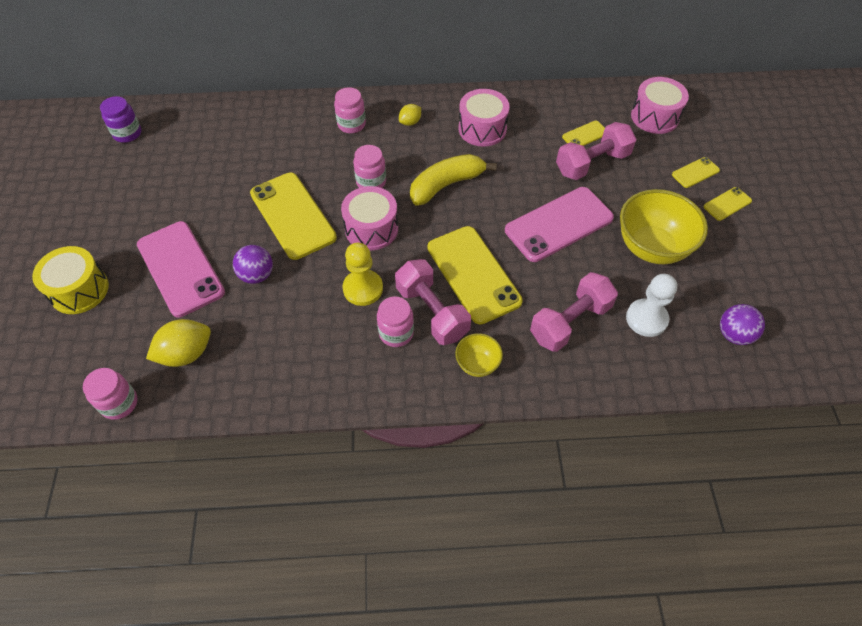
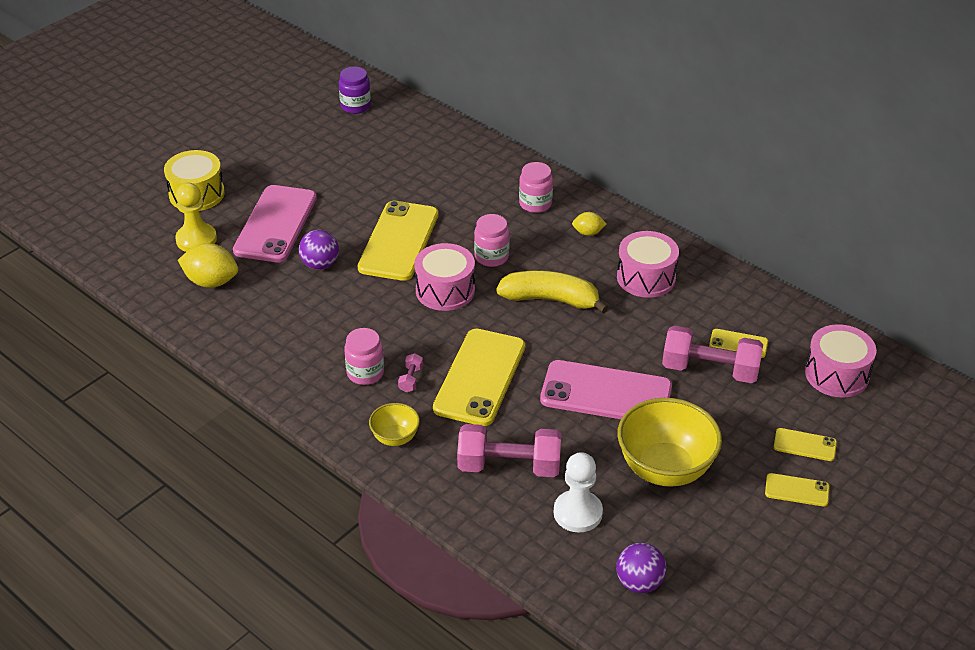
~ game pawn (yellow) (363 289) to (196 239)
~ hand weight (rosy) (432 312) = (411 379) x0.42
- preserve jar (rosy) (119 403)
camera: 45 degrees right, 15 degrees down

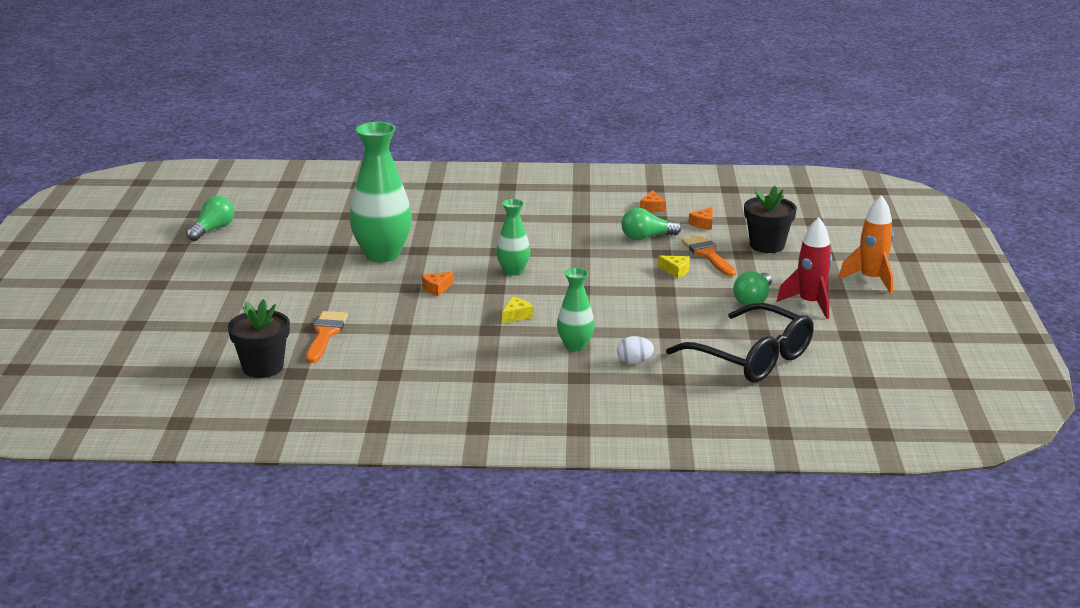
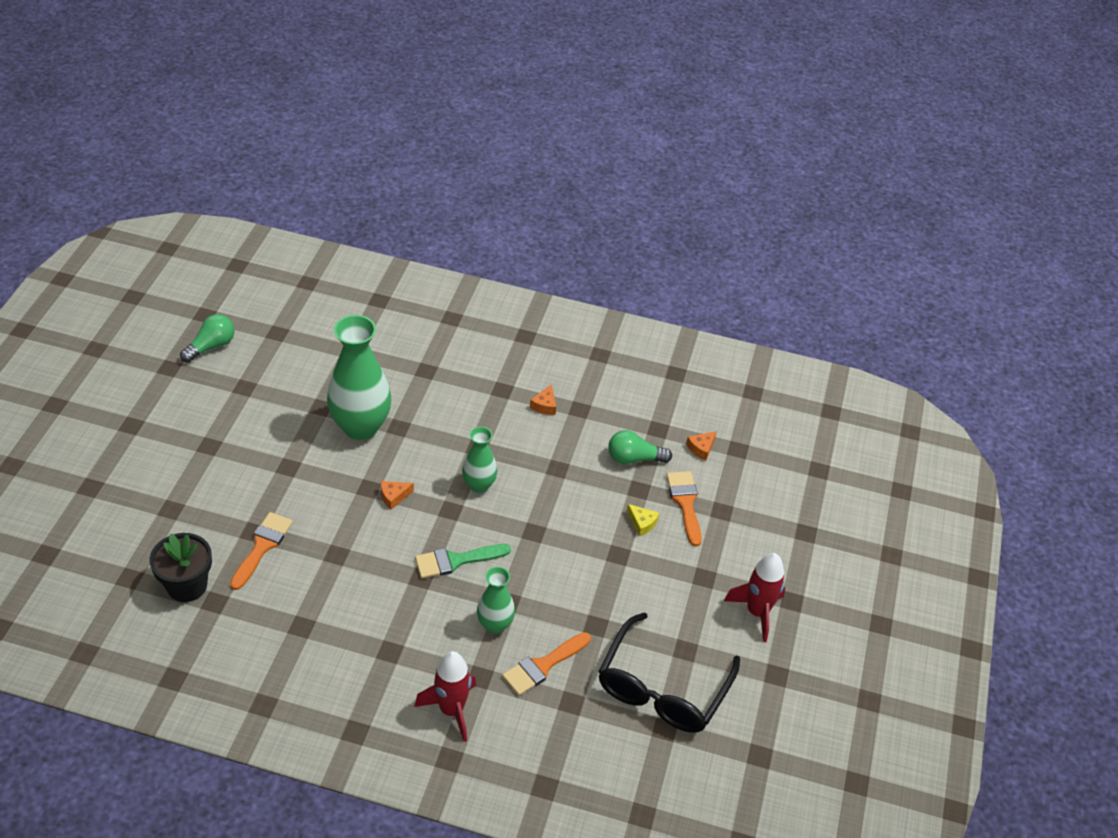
+ toy rocket (crimson) (451 710)
~ piece of cheese (yellow) (516 315) to brush (green) (456 561)
~ egg (white) (634 362) to brush (orange) (543 666)
~ piece of cheese (orange) (652 207) to (545 405)
~ glasses (jet-black) (752 358) = (662 688) 60 degrees clockwise
- light bulb (green) (753 300)
- flower pot (jet-black) (767 245)
- toy rocket (orange) (871 279)
camera: 10 degrees right, 20 degrees up

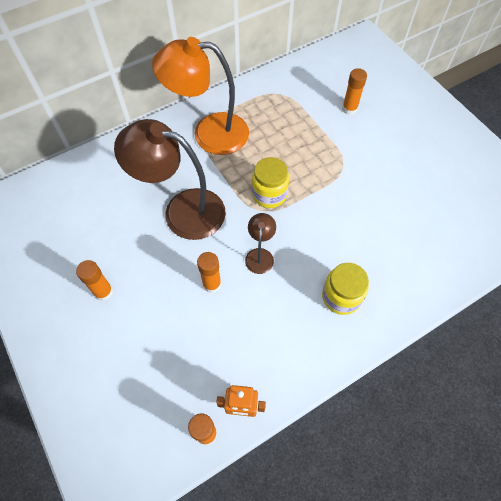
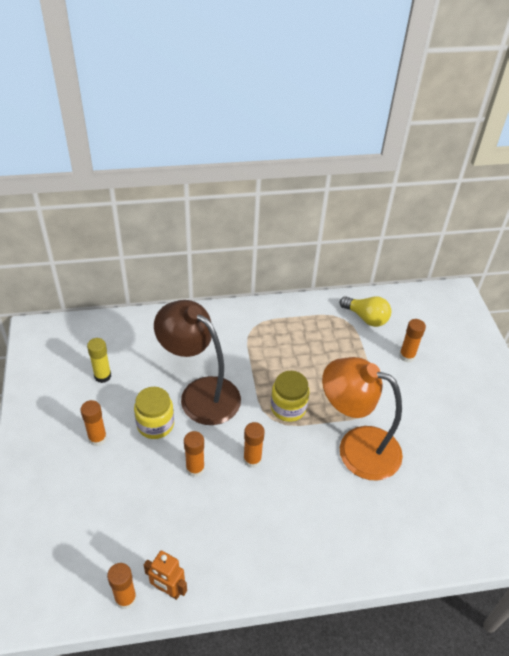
+ glue stick (yellow) (102 376)
~ preserve jar (yellow) (341 297) to (155 424)
~ reading lamp (brown) (260 255) to glue stick (orange) (252 460)
~ reading lamp (orange) (209 133) to (356 447)
+ light bulb (yellow) (366 318)
camera: 20 degrees right, 15 degrees down

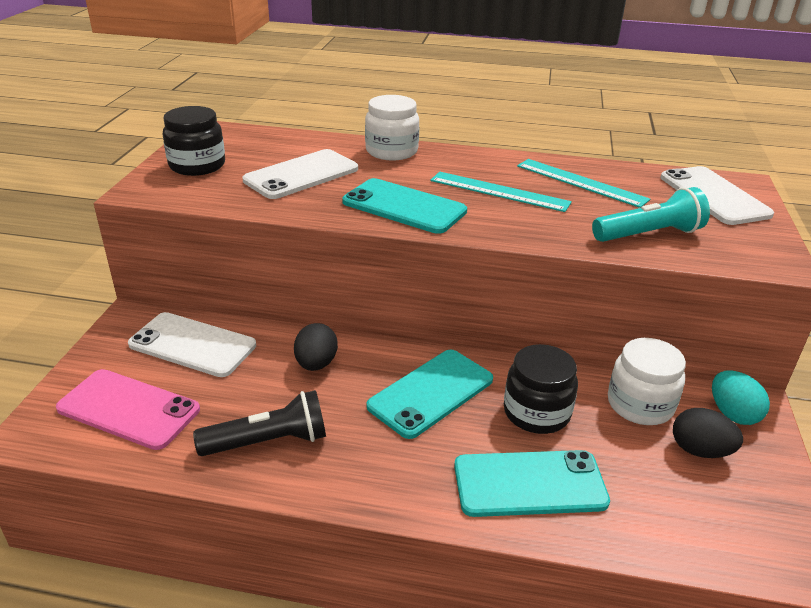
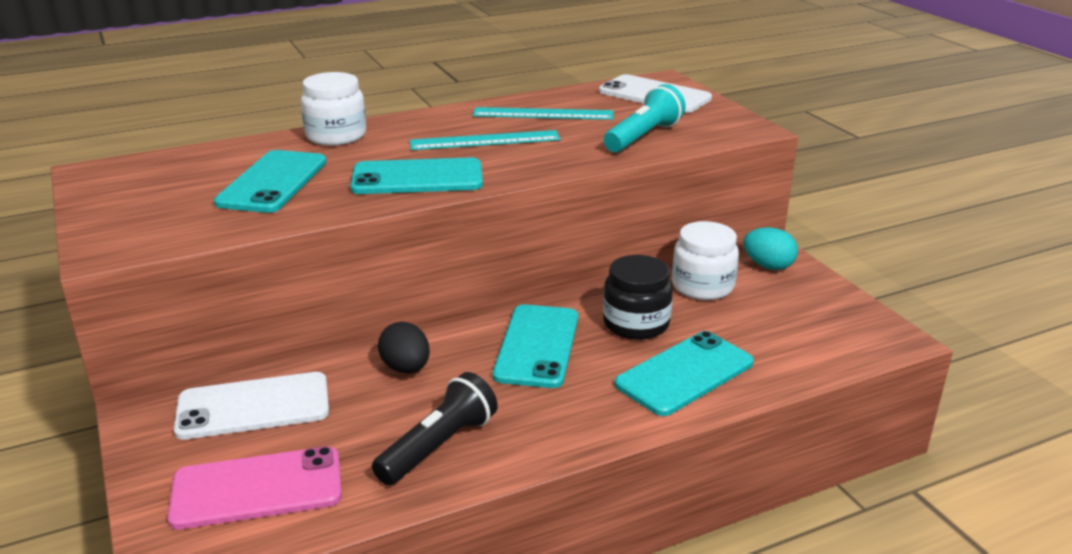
~ mobile phone (white) (301 175) to mobile phone (turquoise) (272 182)
- preserve jar (jet-black) (197 165)
- egg (jet-black) (700 450)
camera: 35 degrees left, 5 degrees down

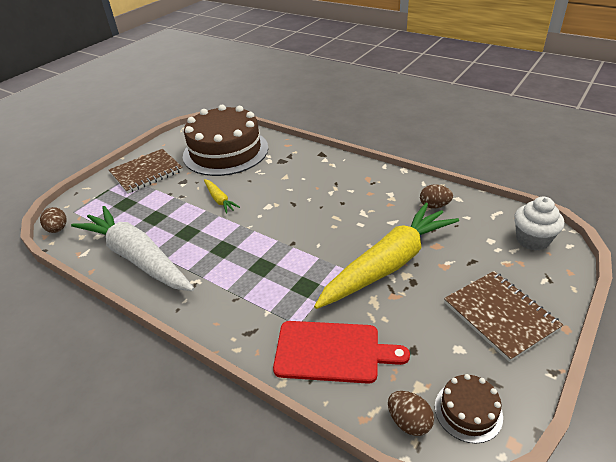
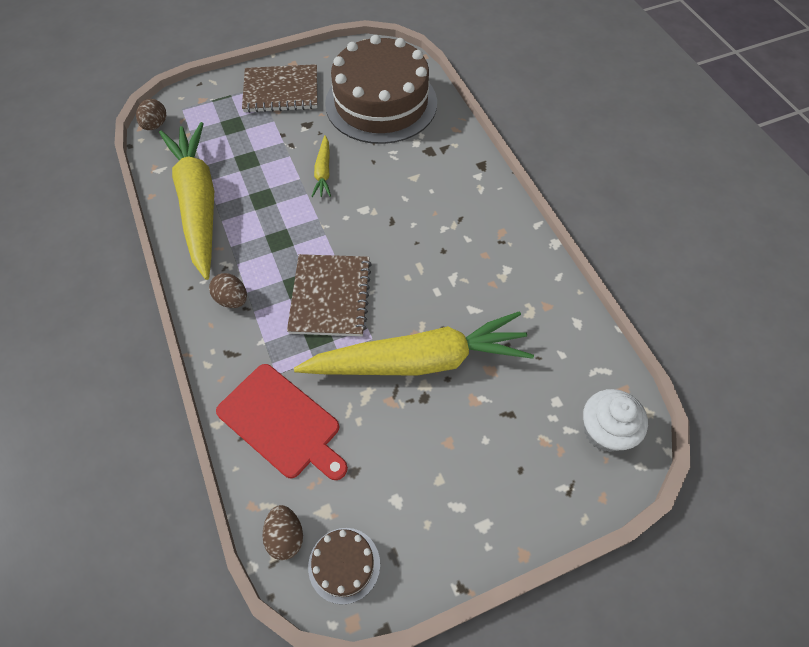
~ carrot (white) (137 257) to carrot (yellow) (198 203)
~ egg (brown) (434 206) to (232 299)
~ notebook (brown) (500 316) to (330 296)
camera: 30 degrees right, 20 degrees up

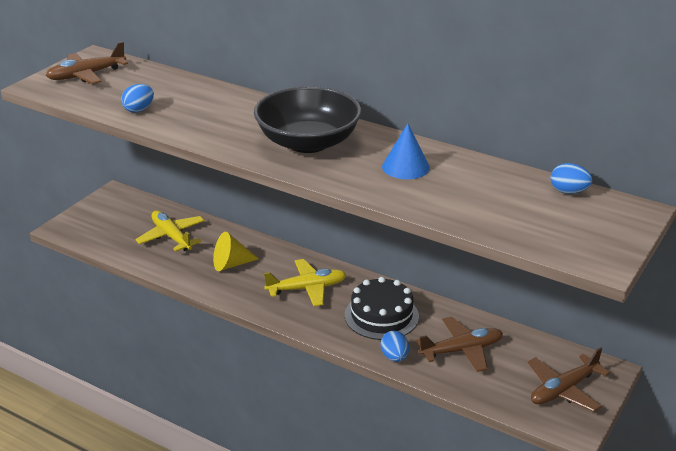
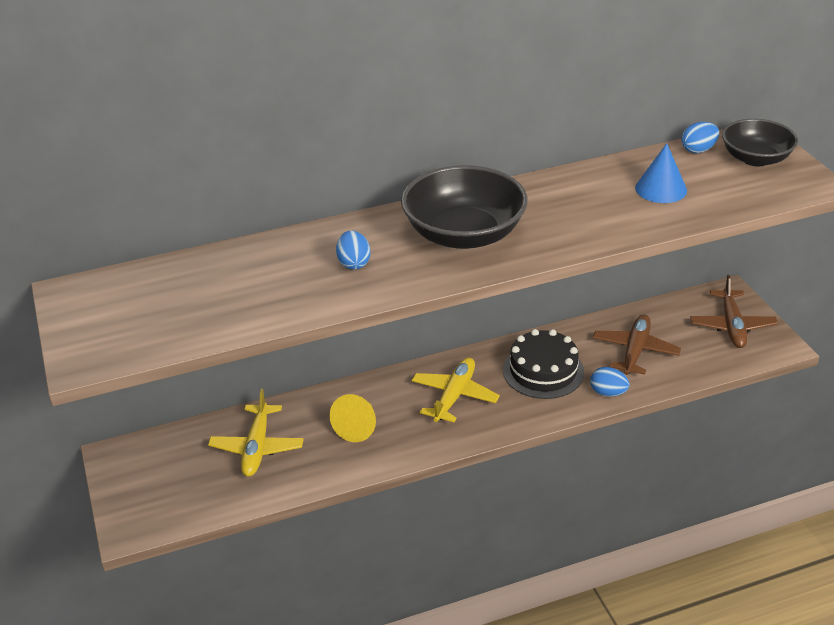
~ aeroplane (yellow) (171 237) = (257 448) 90 degrees counterclockwise
~ egg (cobalt) (139 110) to (354 263)
~ cone shape (cobalt) (405 167) to (661 189)
+ bowl (jet-black) (755 158)
- aeroplane (brown) (86 75)
camera: 50 degrees left, 5 degrees up

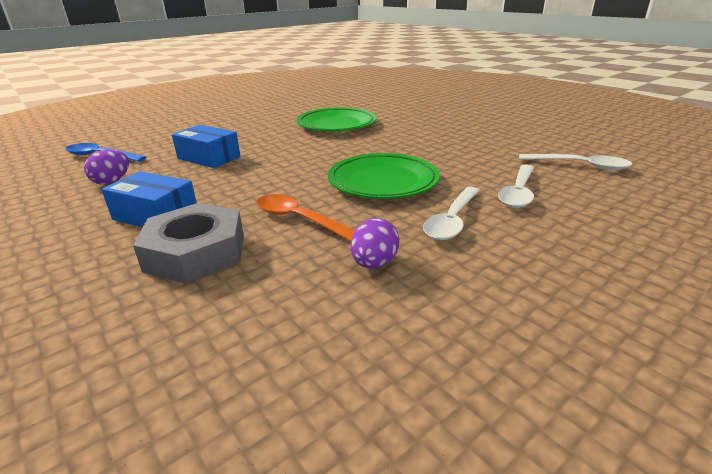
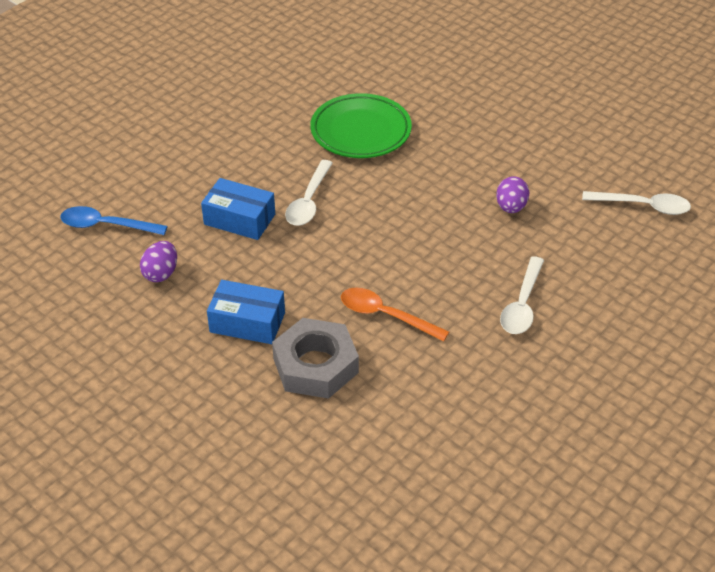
~ spoon (white) (518 192) to (308 201)
~ egg (violet) (374 263) to (511 207)
- flat dish (green) (383 182)
camera: 10 degrees left, 15 degrees up

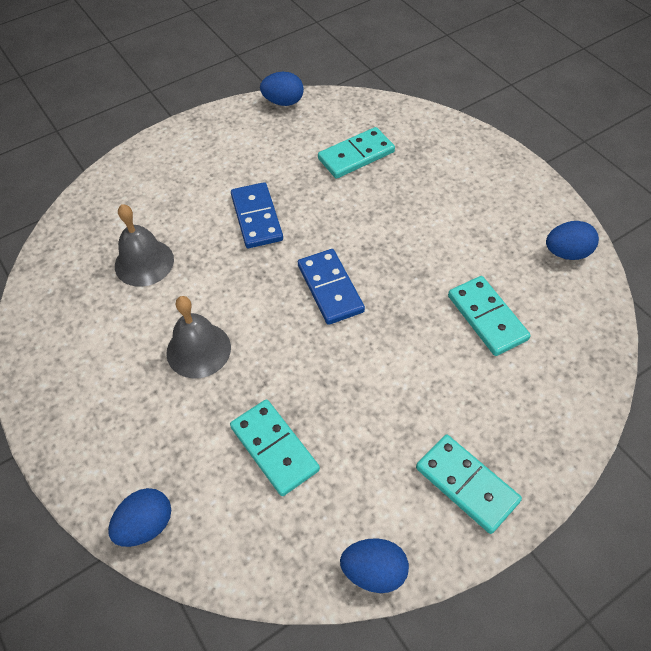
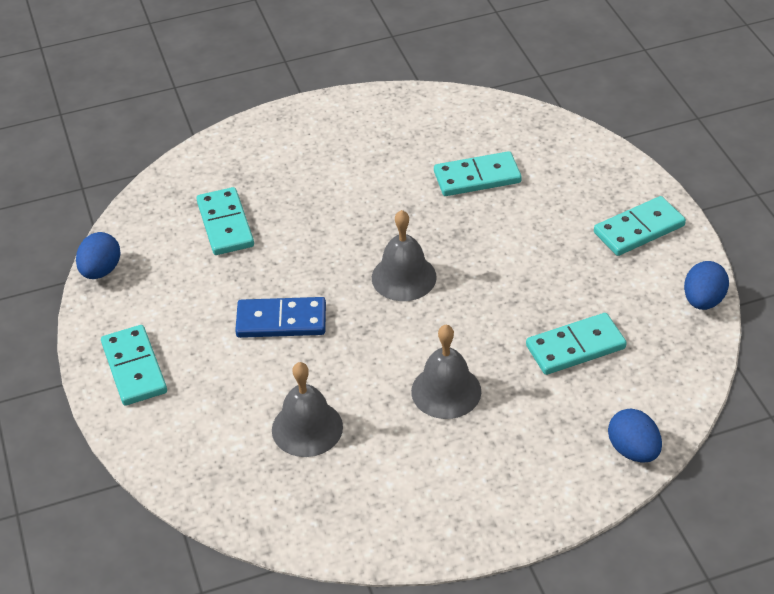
+ domino tile (turquoise) (134 368)
~ domino tile (cobalt) (330 288) to hand bell (grey) (404 277)
- egg (cobalt) (567 253)
camera: 75 degrees left, 10 degrees down

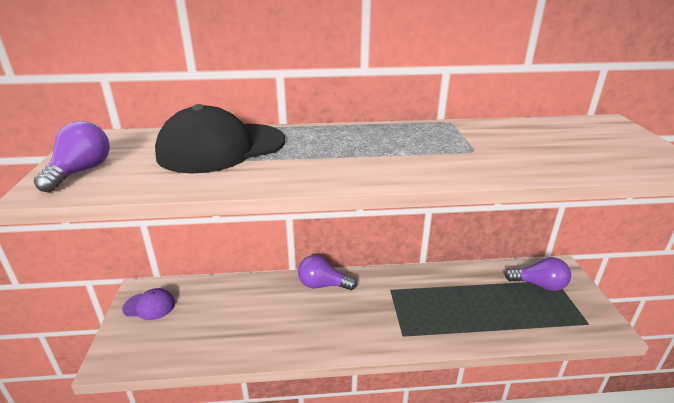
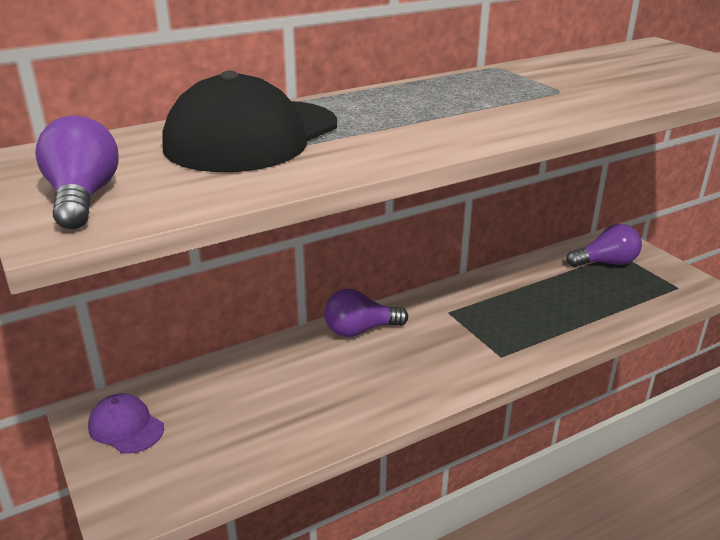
~ peaked cap (violet) (149 306) = (126 427) 120 degrees counterclockwise
camera: 25 degrees left, 0 degrees up

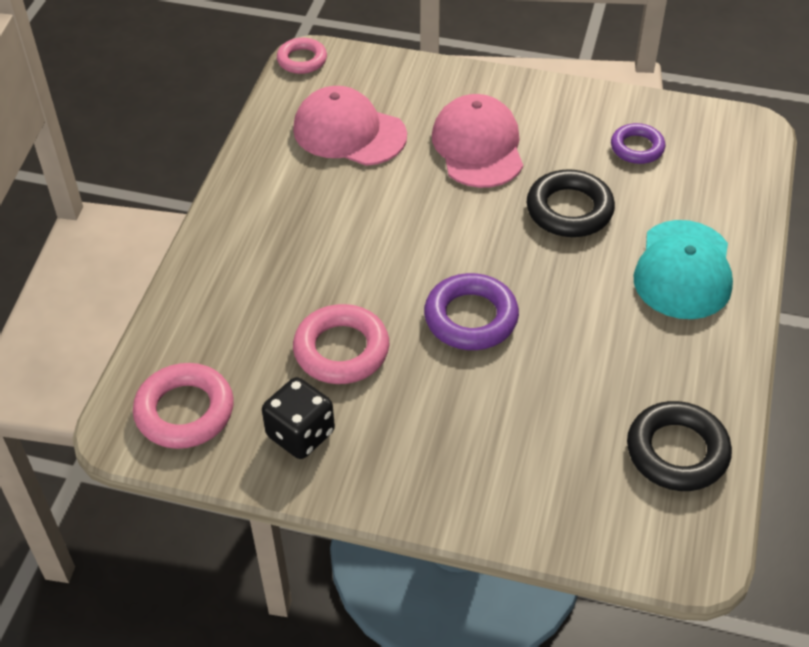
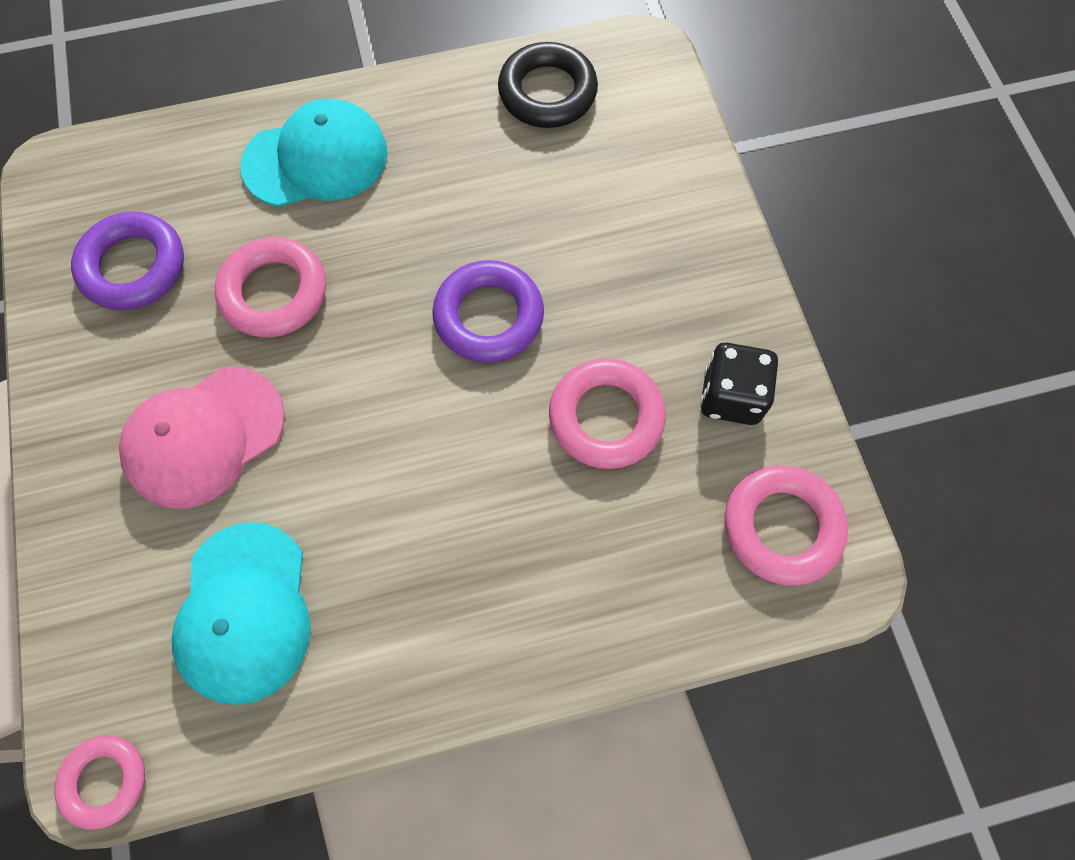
~ hoop (violet) (637 148) = (133 266) x1.55
~ peaked cap (rosy) (349 132) to peaked cap (turquoise) (245 612)
~ hoop (jet-black) (569 210) to hoop (rosy) (274 292)
camera: 120 degrees left, 20 degrees up

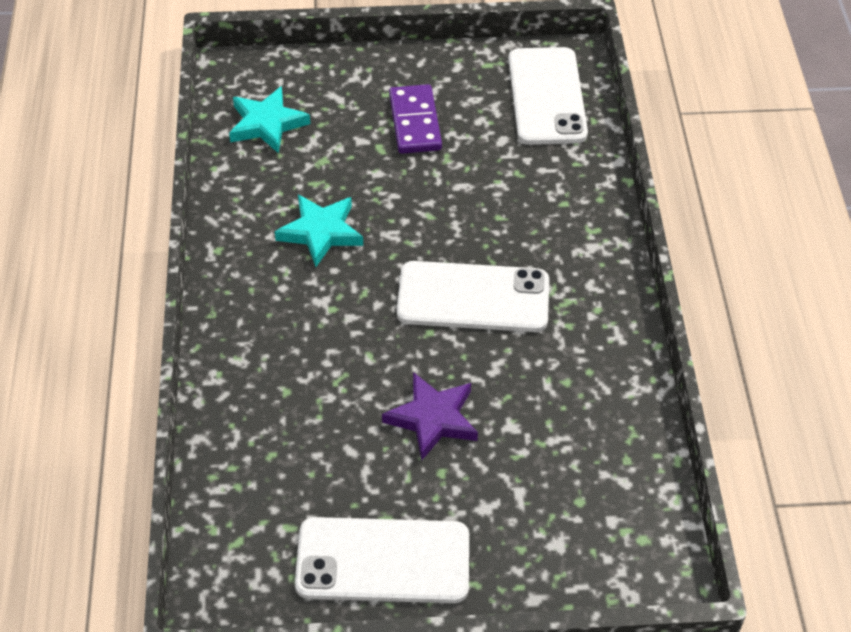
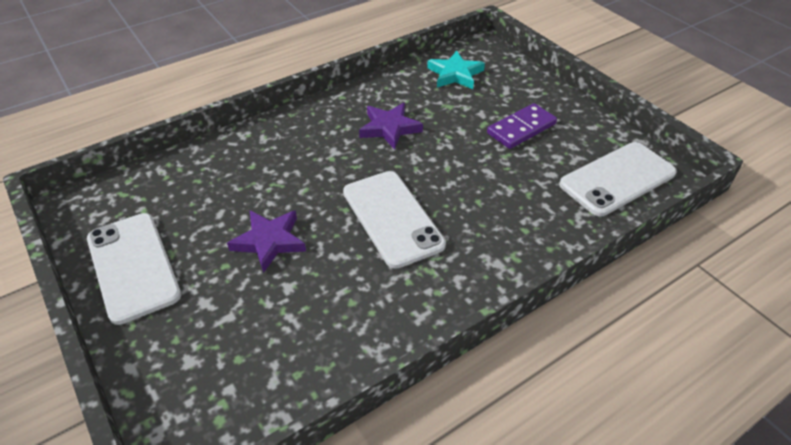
~ star (turquoise) (321 232) to star (violet) (389 128)
camera: 60 degrees right, 5 degrees down

